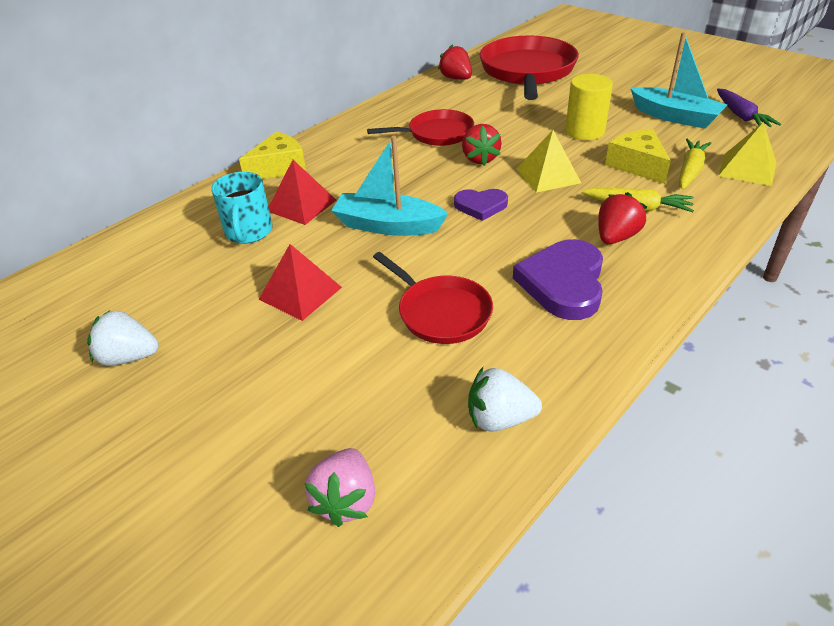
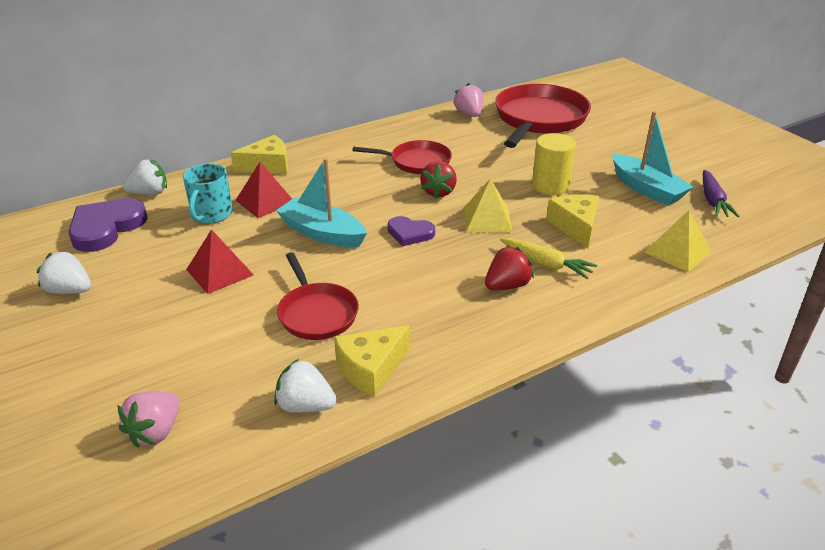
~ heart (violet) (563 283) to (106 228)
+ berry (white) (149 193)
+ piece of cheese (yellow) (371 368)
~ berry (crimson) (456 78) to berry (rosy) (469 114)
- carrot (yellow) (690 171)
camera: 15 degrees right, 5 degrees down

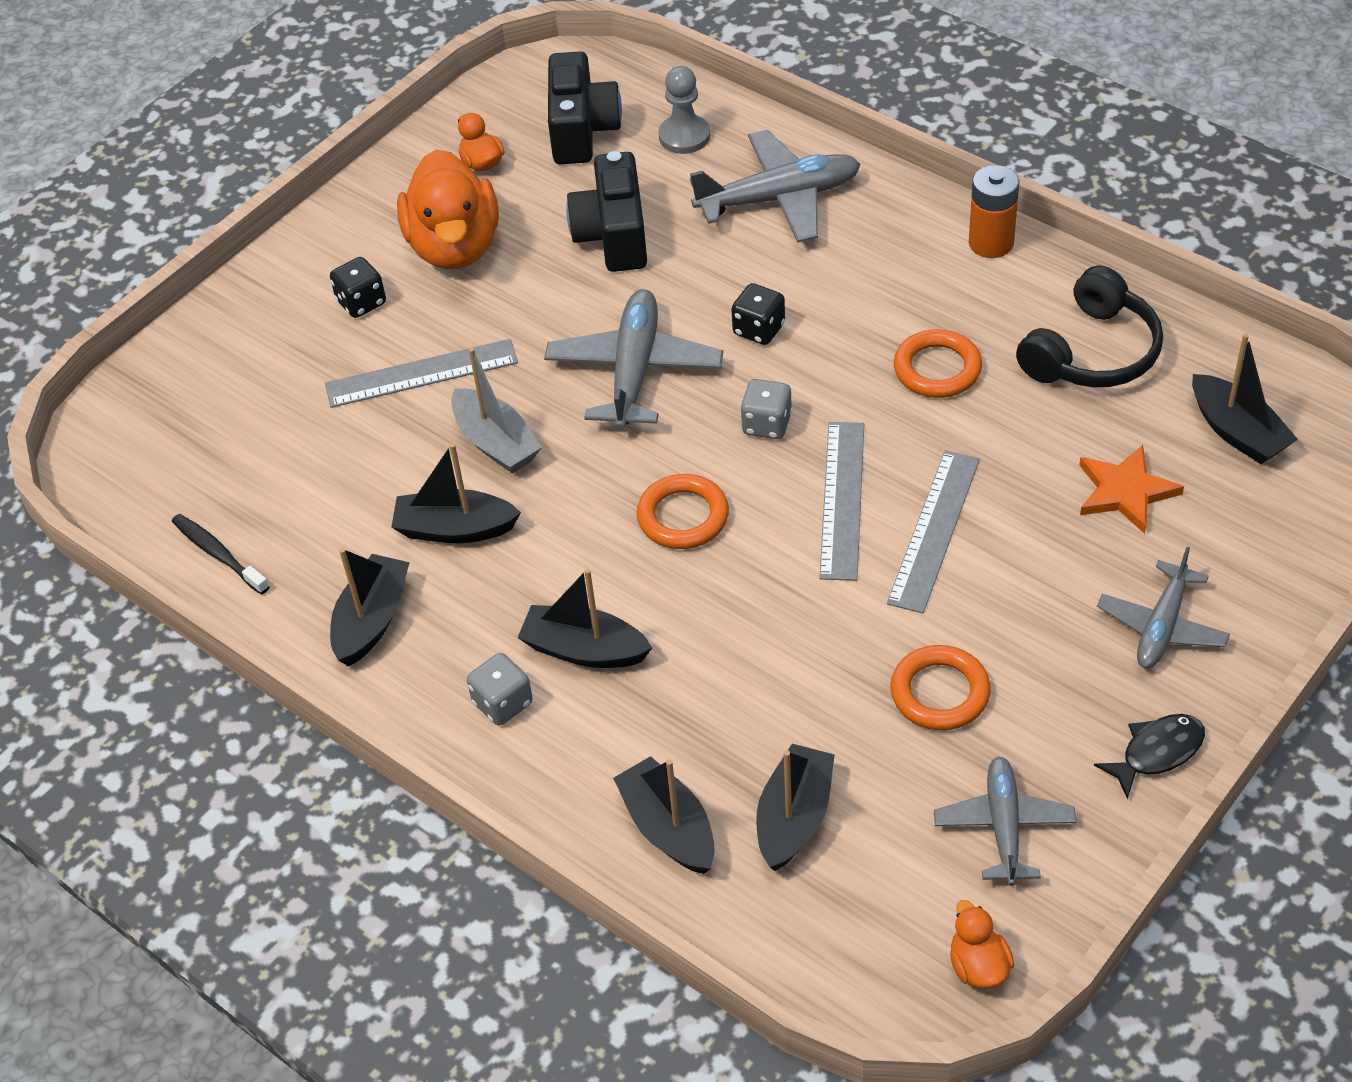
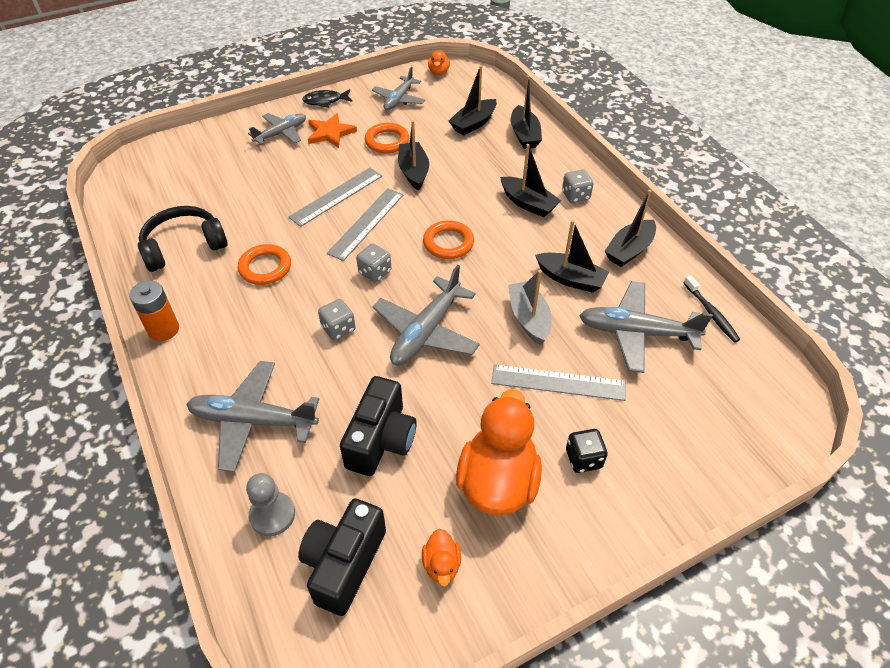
~ star (orange) (1125 492) to (330 133)
~ dice (jet-black) (759 329) to dice (grey) (338 329)
~ boat (jet-black) (1237 432) to (413 172)
+ aeroplane (grey) (636 332)
camera: 160 degrees left, 0 degrees up

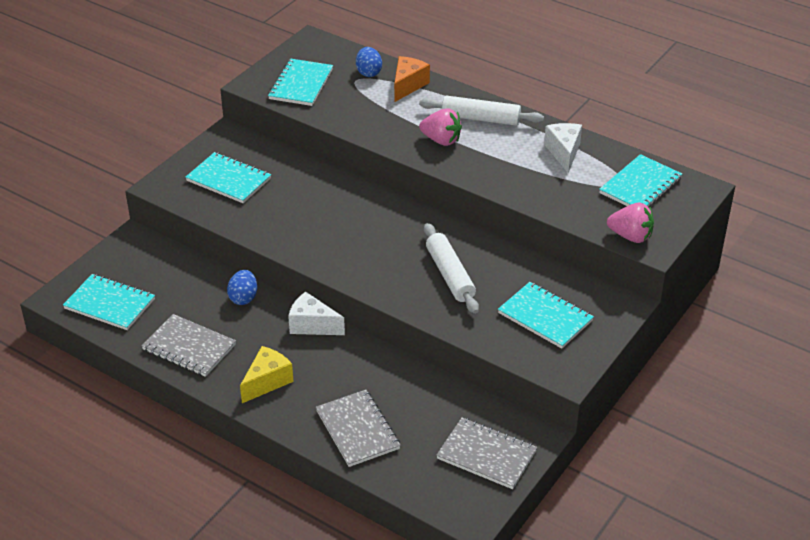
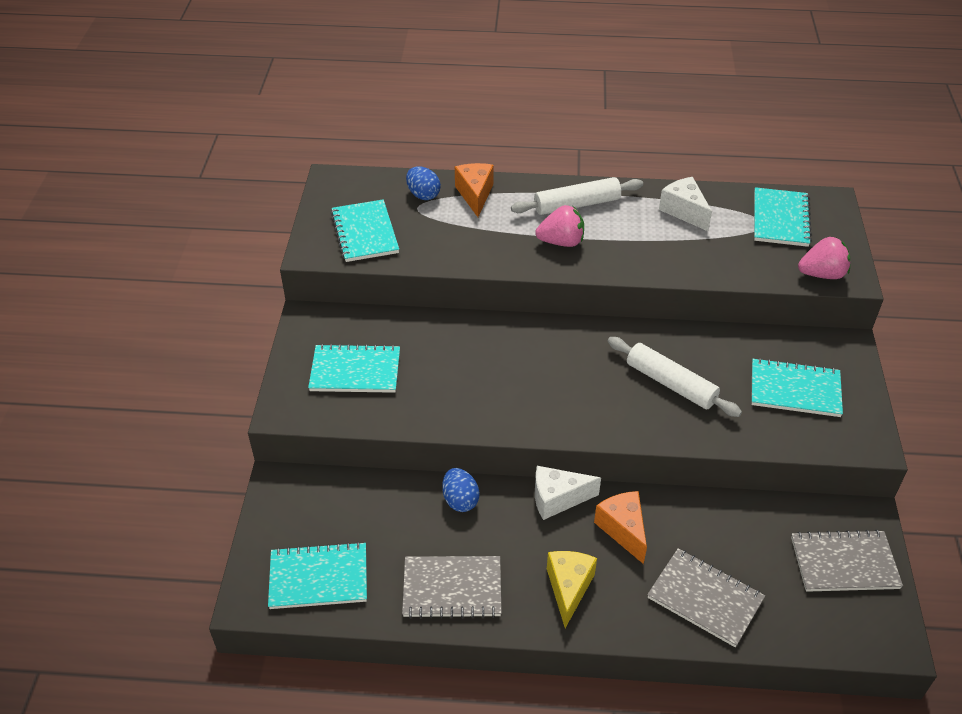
+ piece of cheese (orange) (623 529)
camera: 30 degrees left, 5 degrees up

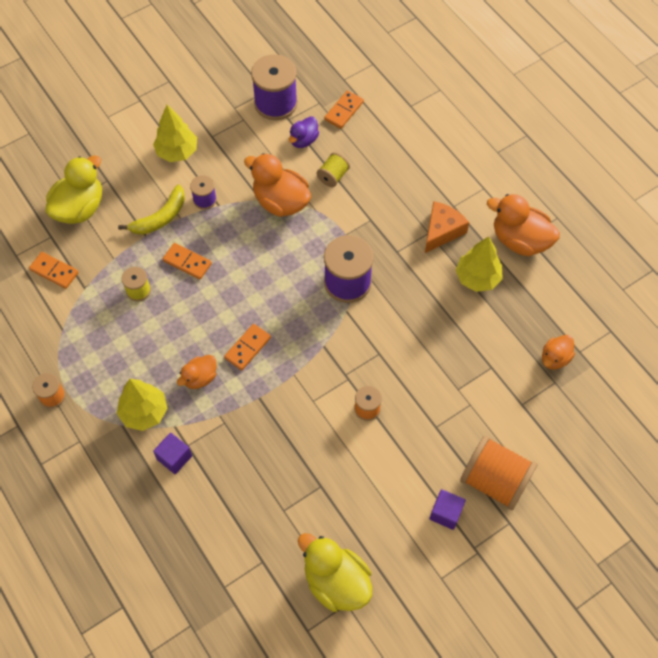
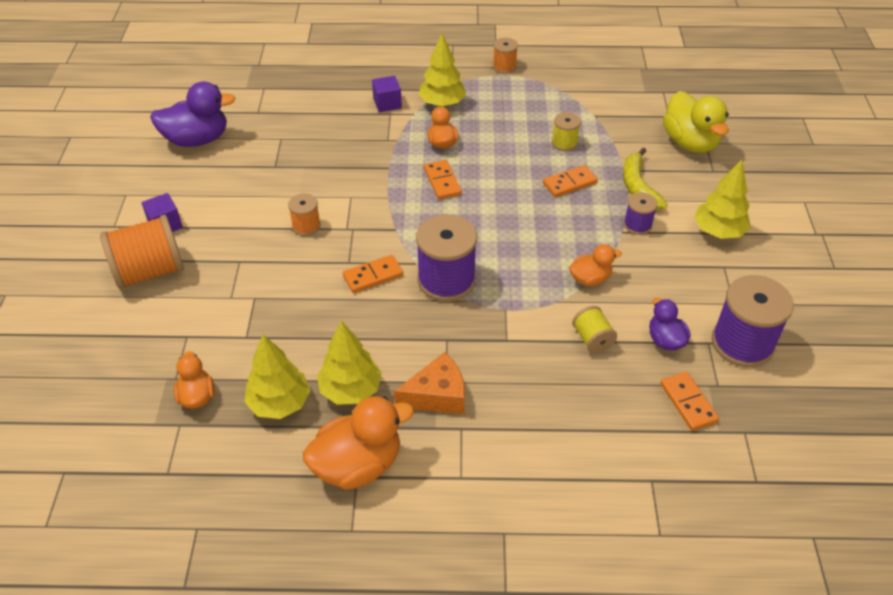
~ rubber duck (yellow) (336 582) to rubber duck (violet) (197 140)
+ toy tree (yellow) (279 403)
~ domino tile (orange) (54 271) to (373 276)
~ piece of cheese (orange) (442 231) = (437 395) 90 degrees counterclockwise
~ rubber duck (orange) (281 202) = (590 279) x0.56
camera: 125 degrees right, 15 degrees down

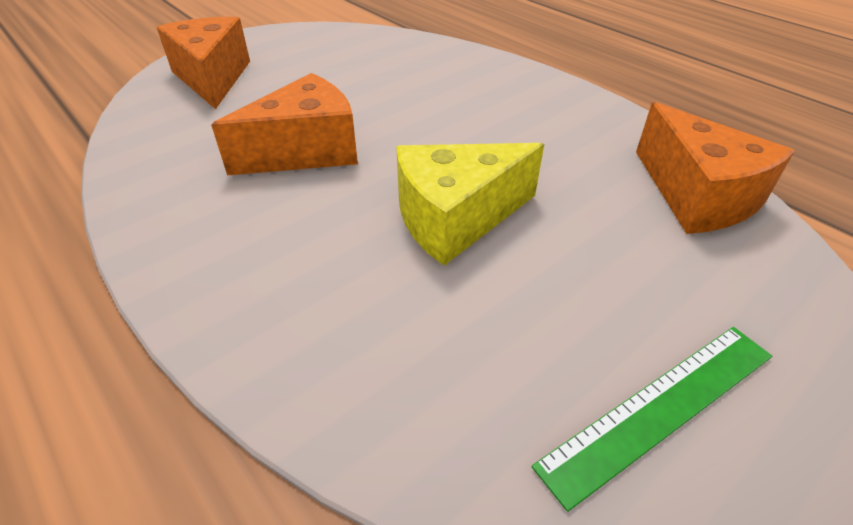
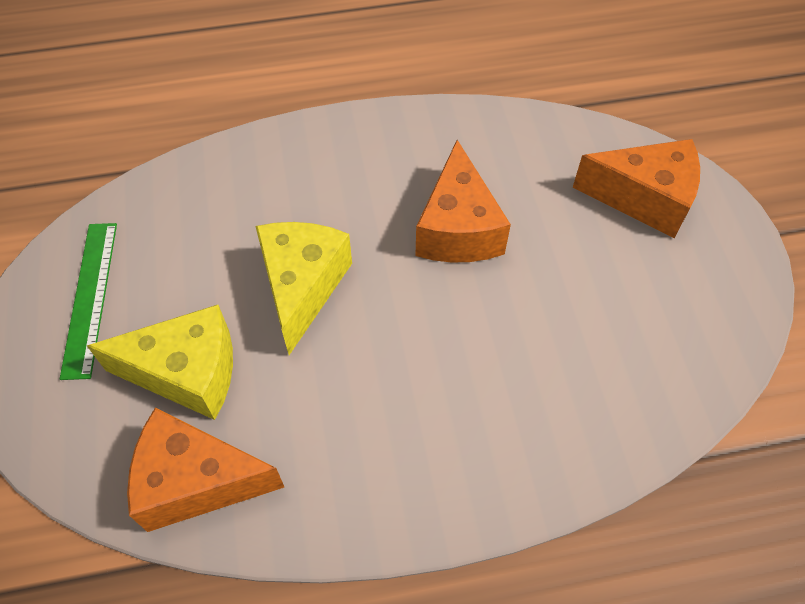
+ piece of cheese (yellow) (187 373)
camera: 120 degrees right, 15 degrees up

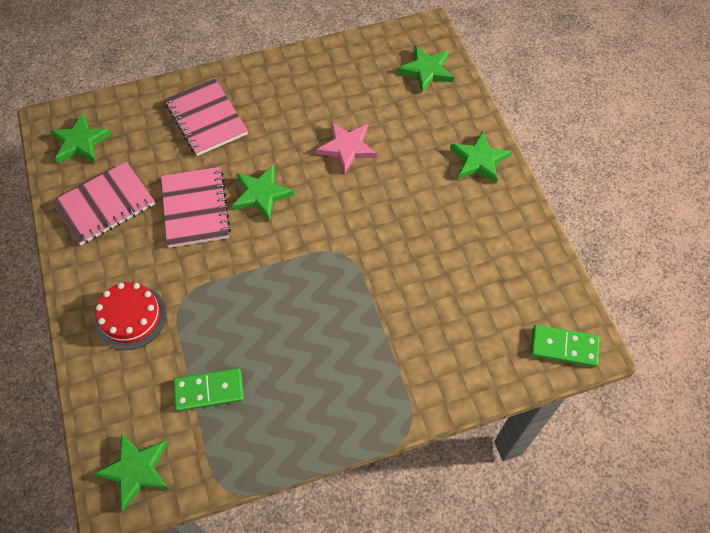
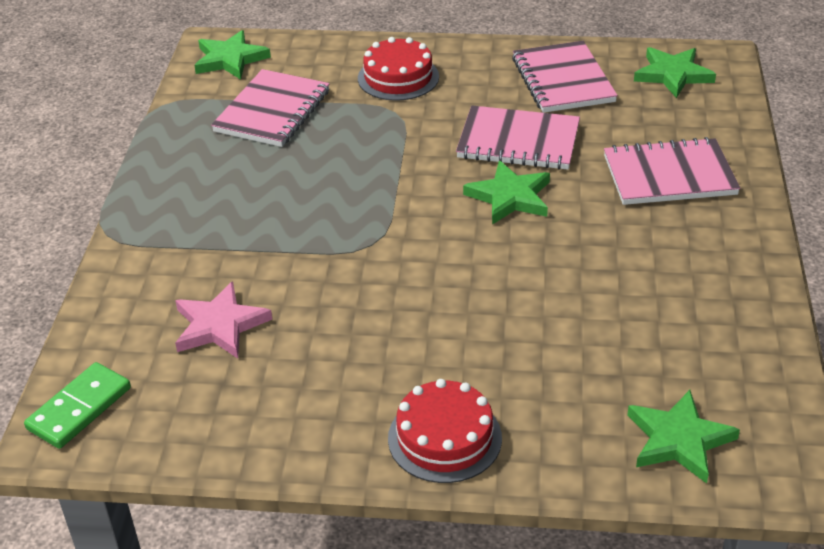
~ star (rosy) (347 148) to (220 325)
~ domino tile (green) (209 391) to notebook (rosy) (272 111)
~ star (green) (479 160) to gateau (crimson) (444 438)
camera: 115 degrees right, 20 degrees down

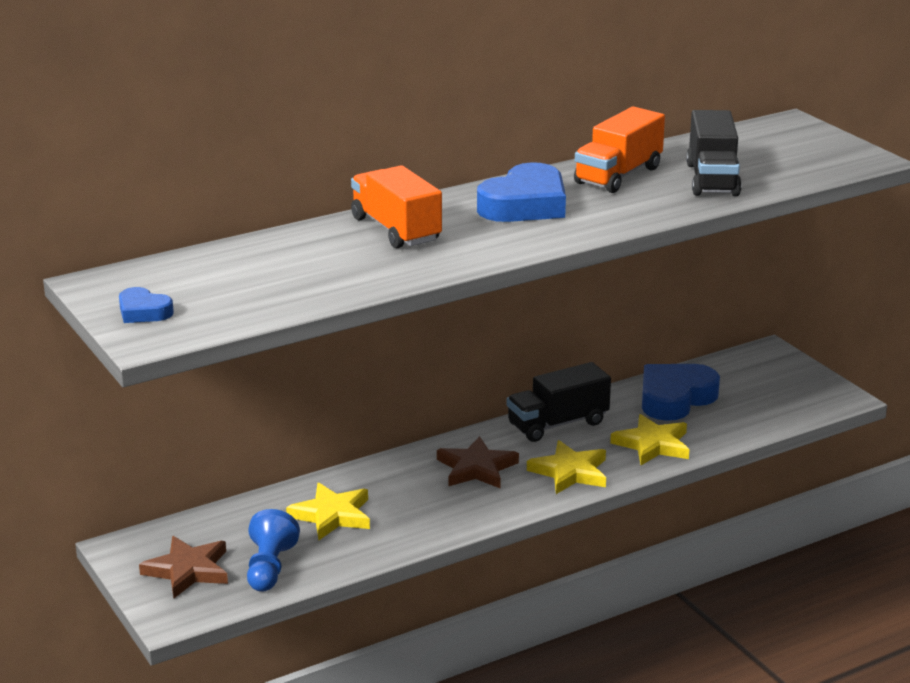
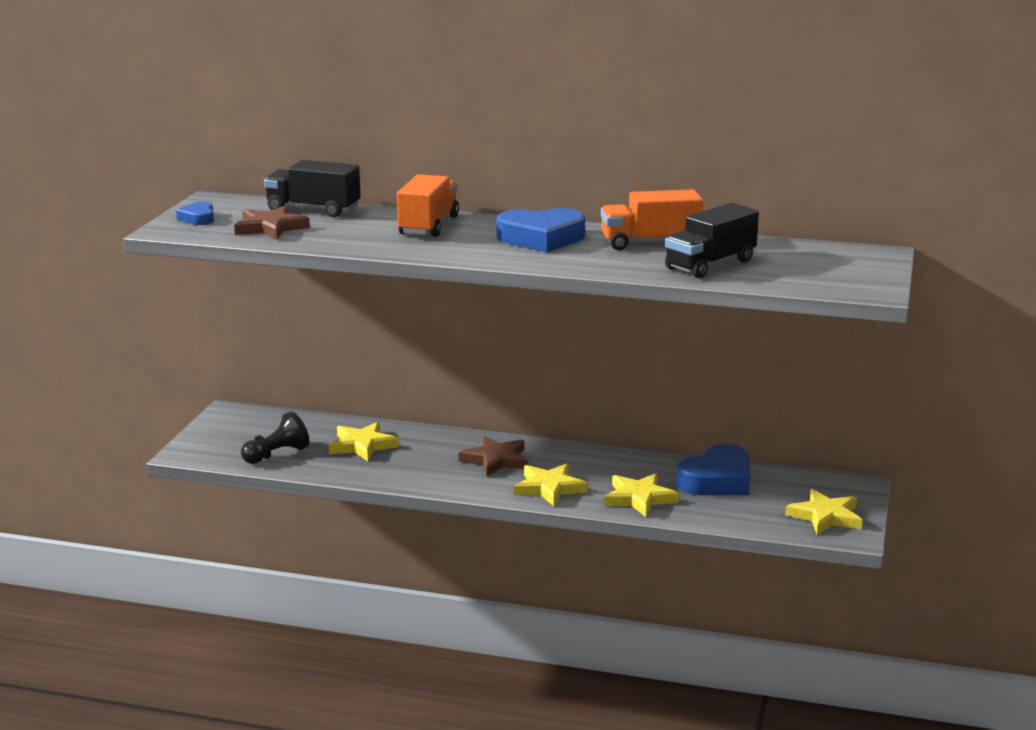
~ star (brown) (188 570) to (270 227)
~ game pawn (cobalt) (269 568) to game pawn (jet-black) (276 455)
~ truck (jet-black) (557 424) to (313 209)
~ heart (cobalt) (675 398) = (717 480) 135 degrees clockwise
+ star (yellow) (825 517)
camera: 45 degrees right, 5 degrees down

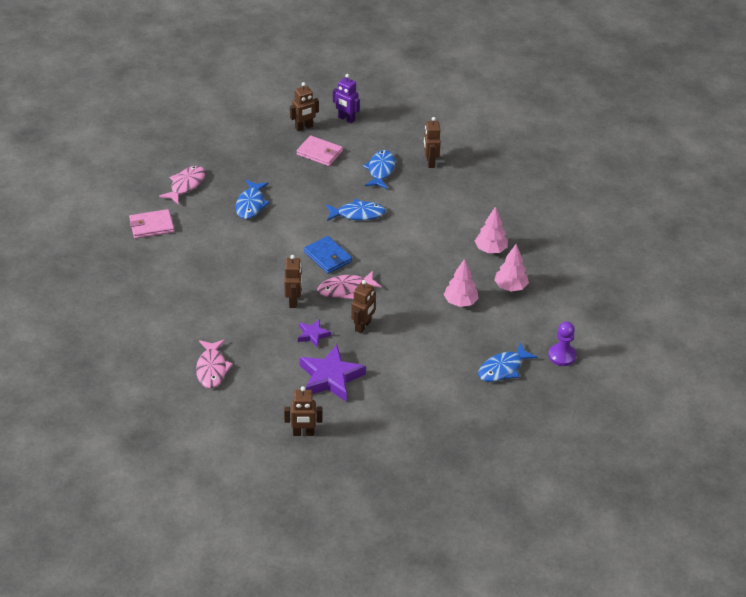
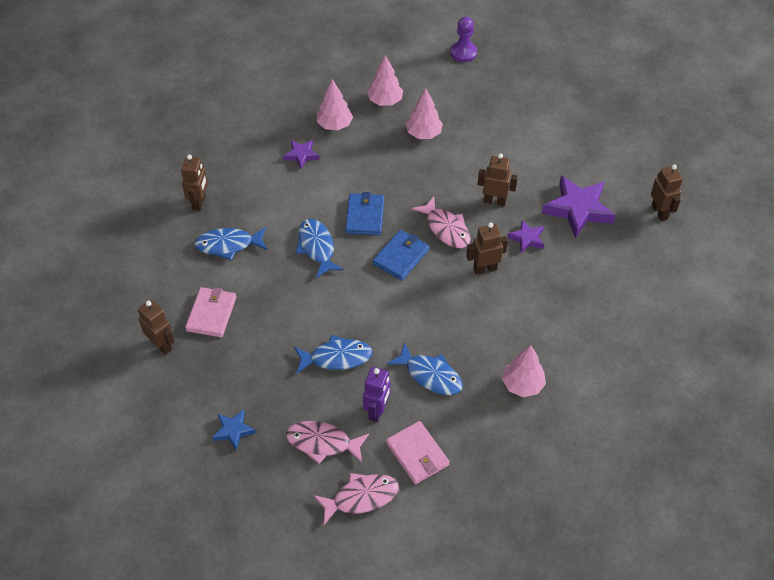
~ toy robot (brown) (430 162) = (199 202) 60 degrees counterclockwise
+ star (cobalt) (233 430)
+ star (violet) (301 155)
~ fish figure (rosy) (212 369) to (361 497)
+ card wallet (cobalt) (365 216)
~ toy robot (violet) (346 119) to (377 411)
~ fish figure (cobalt) (503 369) to (430 375)
+ toy tree (rosy) (522 385)
camera: 105 degrees left, 10 degrees up

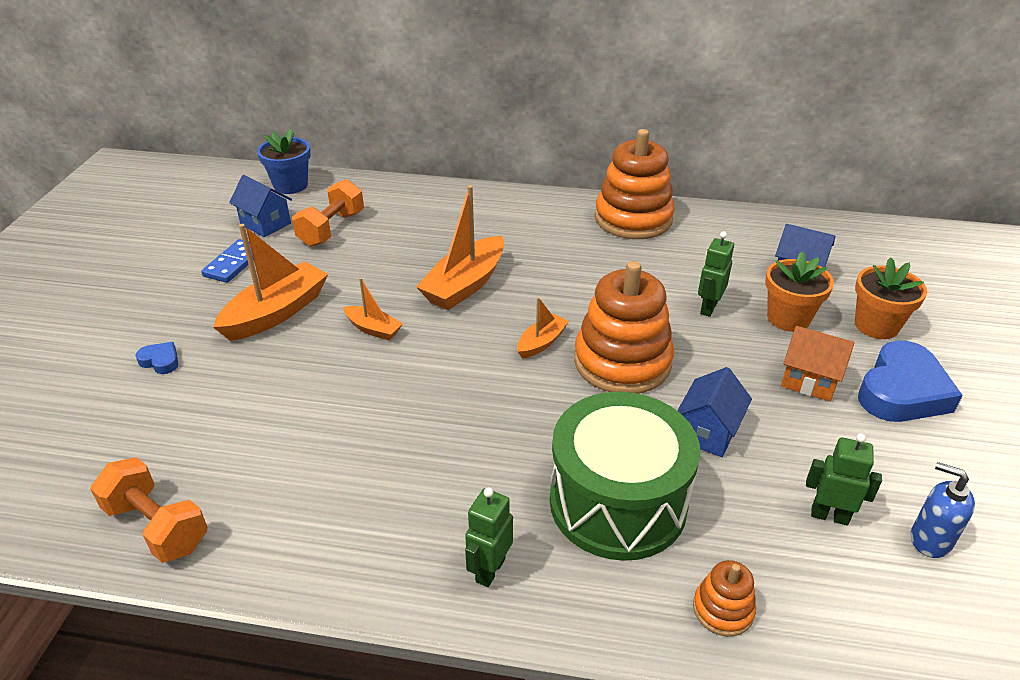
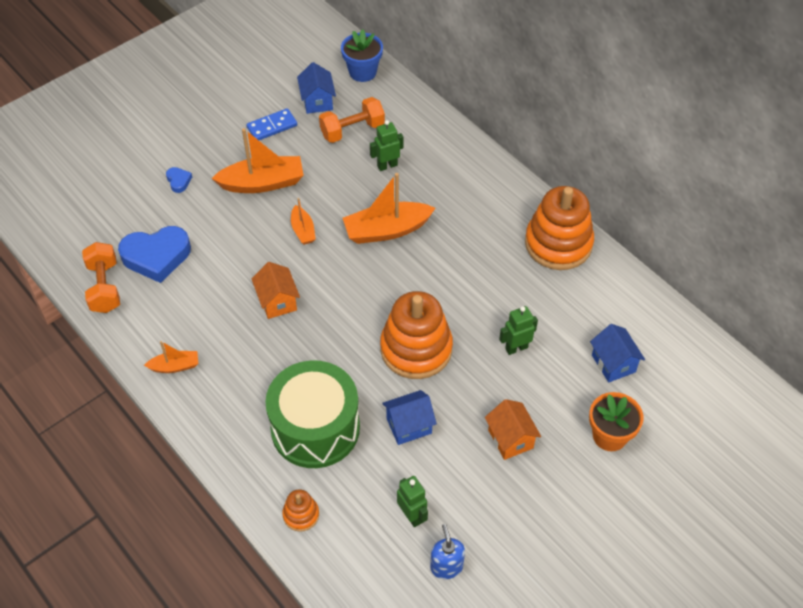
~ heart (cobalt) (902 391) to (156 256)
~ boat (orange) (541 342) to (175 366)
+ cottage (orange) (277 301)
~ toy robot (green) (490 570) to (387 165)
- flower pot (orange) (788 318)
camera: 40 degrees right, 15 degrees up

